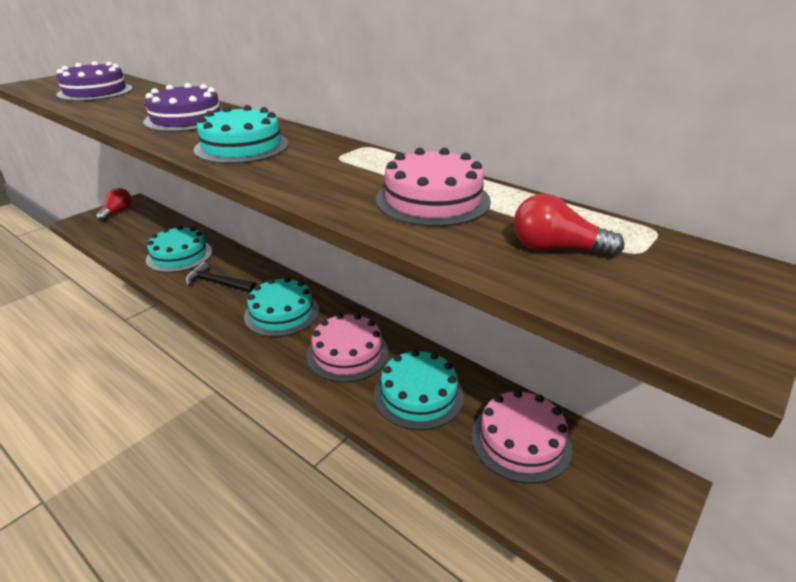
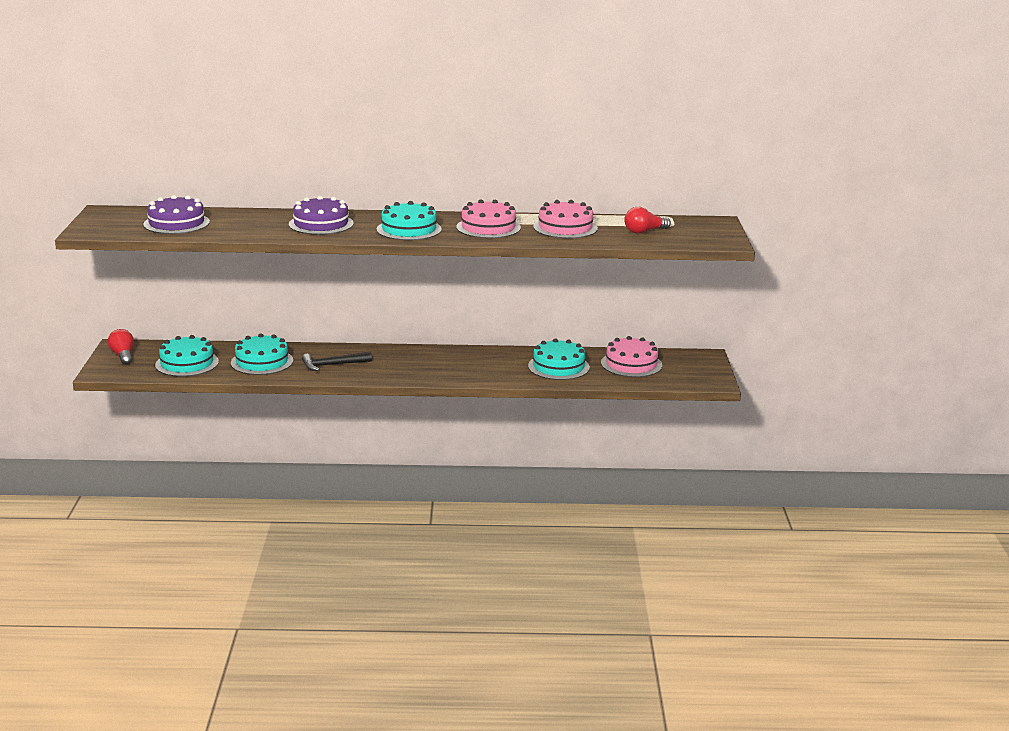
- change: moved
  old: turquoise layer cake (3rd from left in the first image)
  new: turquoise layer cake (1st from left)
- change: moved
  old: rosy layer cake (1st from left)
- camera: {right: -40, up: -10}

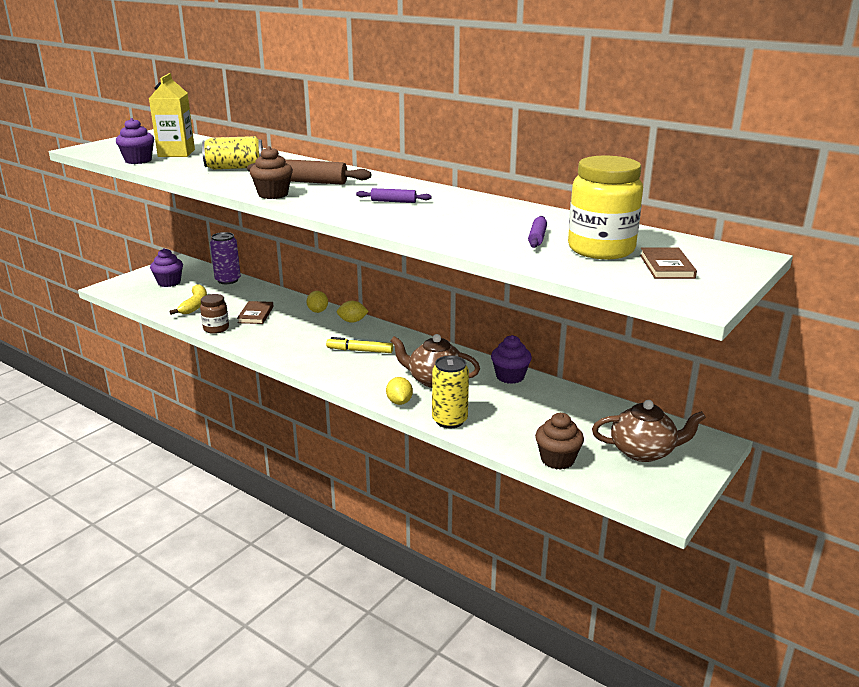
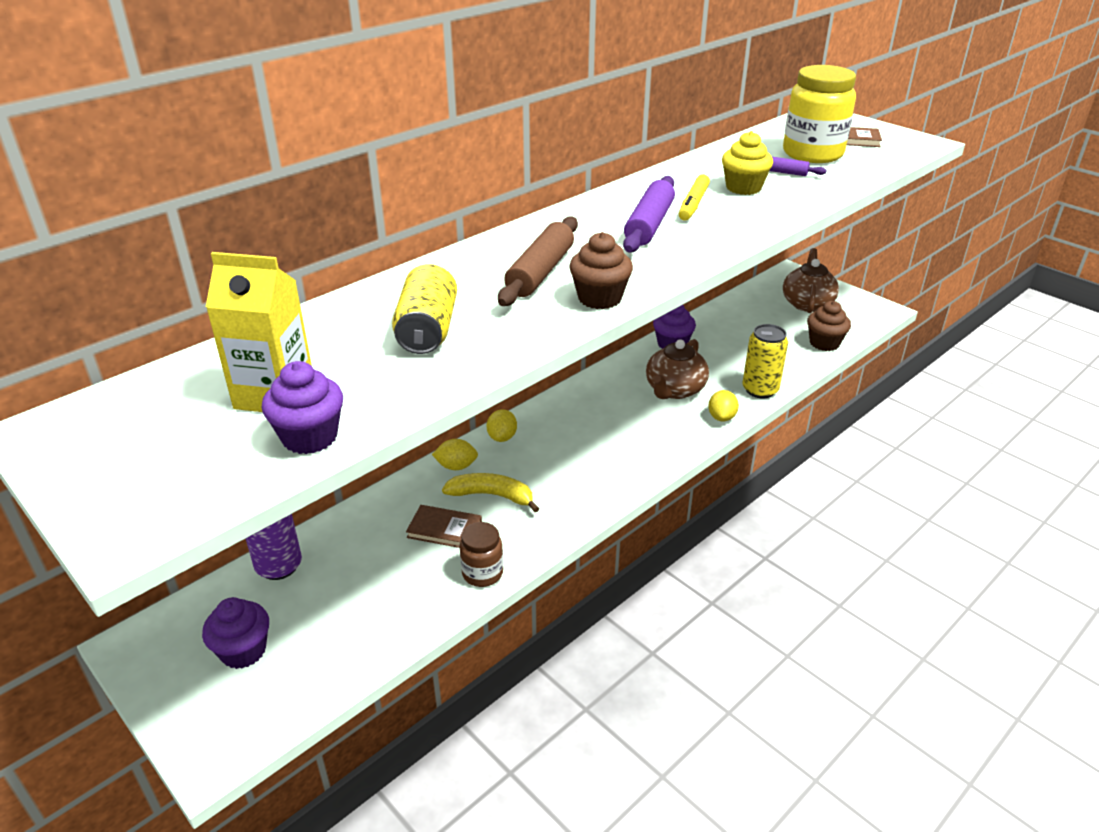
- change: resized
  old: royal purple rolling pin (1st from left)
  factor: 1.82
- change: moved
  old: golden toy banana
- change: moved
  old: golden felt pen
- change: turned
  old: golden lemon (3rd from left)
  degrees: -75
- change: added
  new: golden fairy cake
- camera: {right: -80, up: 10}

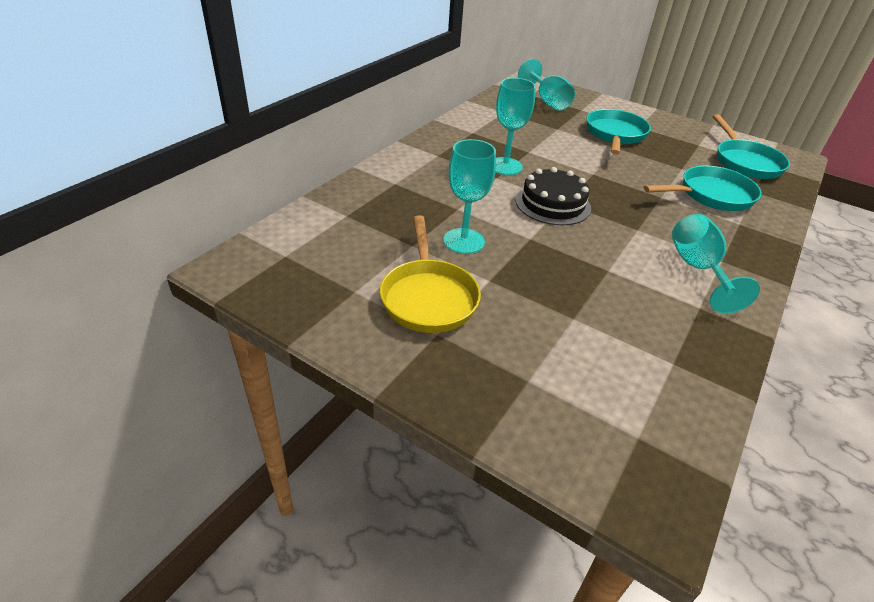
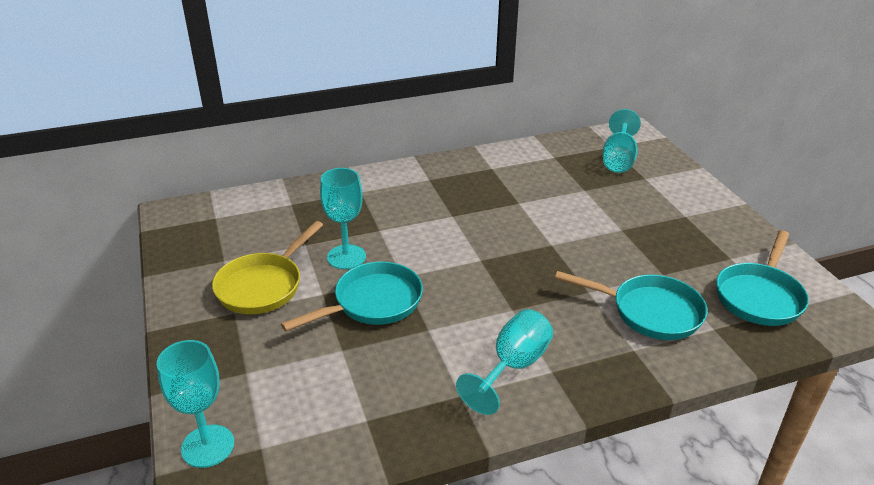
- change: moved
  old: turquoise wine glass (2nd from left in the first image)
  new: turquoise wine glass (1st from left)
- change: moved
  old: turquoise pan (1st from left)
- change: removed
  old: ebony layer cake
- camera: {right: 40, up: -5}

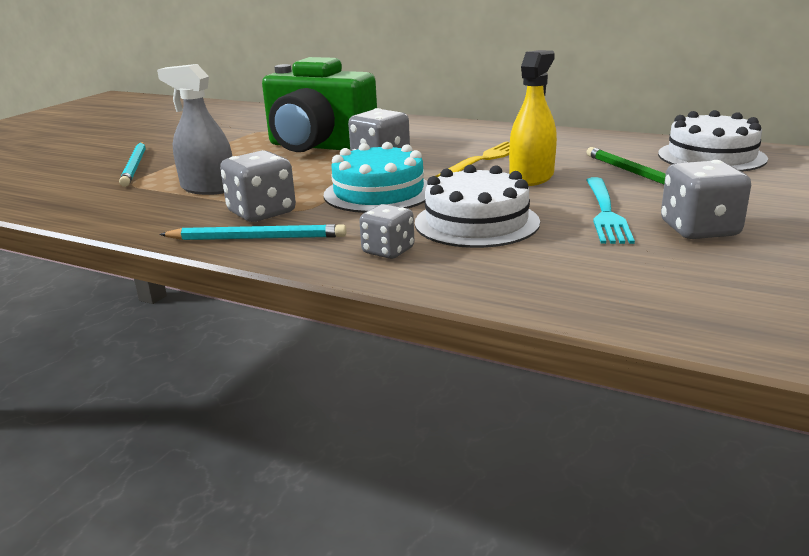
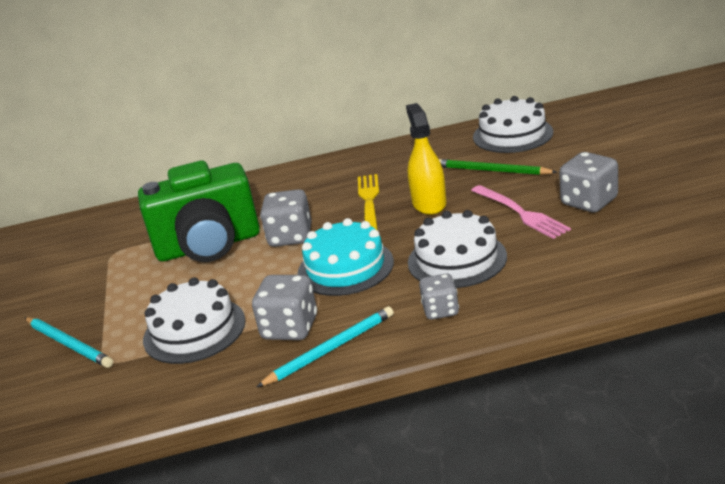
- change: replaced
  old: ash-grey spray bottle
  new: snow-white layer cake (1st from left)
- change: recoloured
  old: turquoise fork
  new: rosy fork
- camera: {right: -35, up: 5}

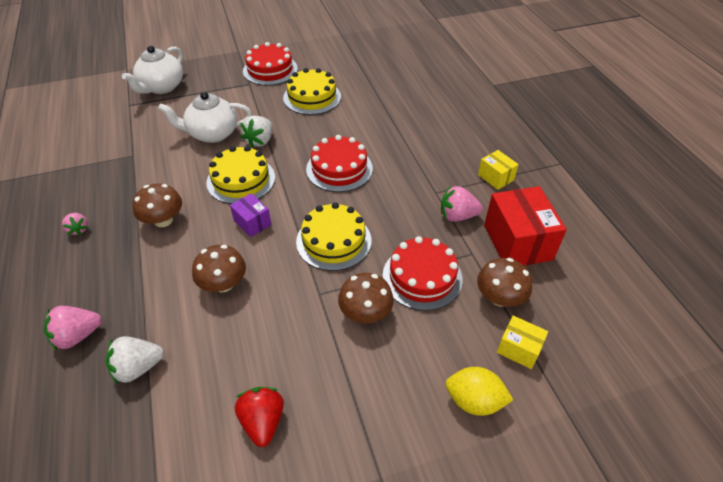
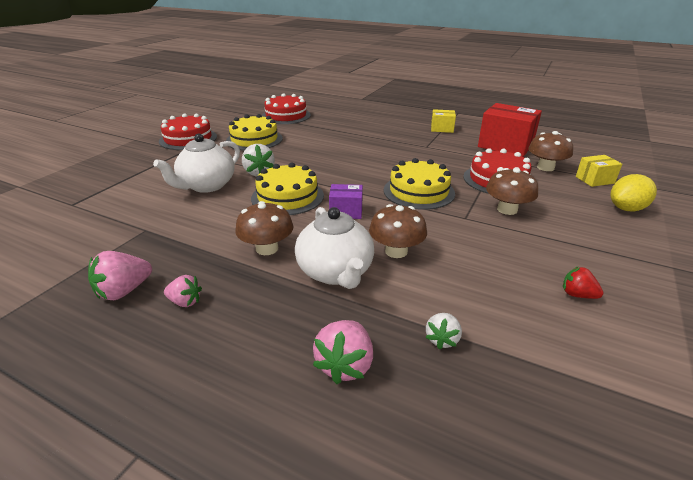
- change: moved
  old: snow-white teapot (1st from left in the first image)
  new: snow-white teapot (2nd from left)
- change: moved
  old: crimson layer cake (2nd from left)
- change: moved
  old: rosy strawberry (3rd from left in the first image)
  new: rosy strawberry (1st from left)
- change: resized
  old: snow-white strawberry (1st from left in the first image)
  factor: 0.63
- change: resized
  old: crimson strawberry
  factor: 0.63
- camera: {right: -45, up: -15}

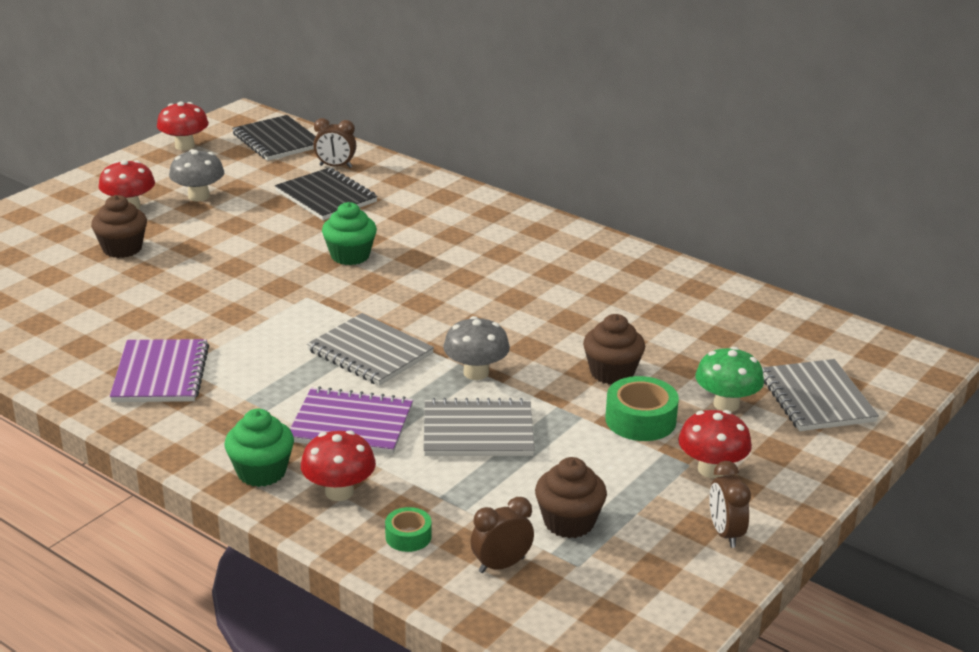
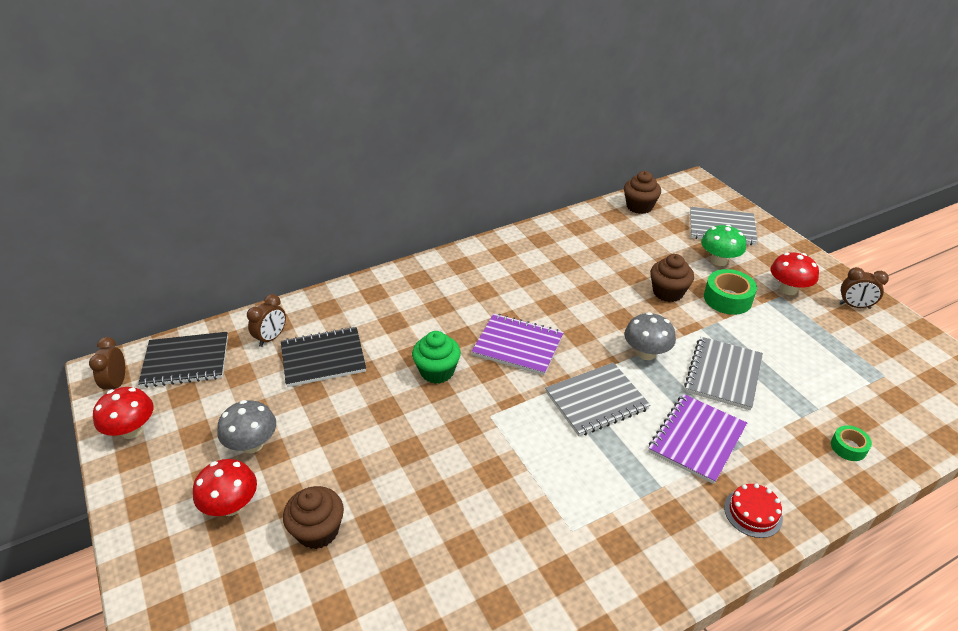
- change: moved
  old: royal purple notebook (1st from left)
- change: replaced
  old: leaf-green fairy cake (1st from left)
  new: crimson layer cake
- change: removed
  old: crimson fungus (3rd from left)
- change: moved
  old: brown fairy cake (2nd from left)
- change: moved
  old: brown clock (2nd from left in the first image)
  new: brown clock (1st from left)
- camera: {right: -65, up: 10}

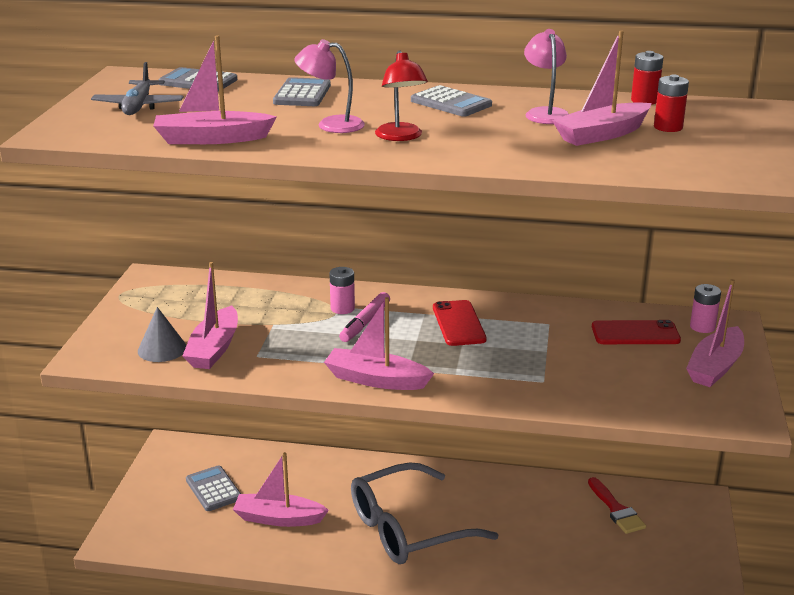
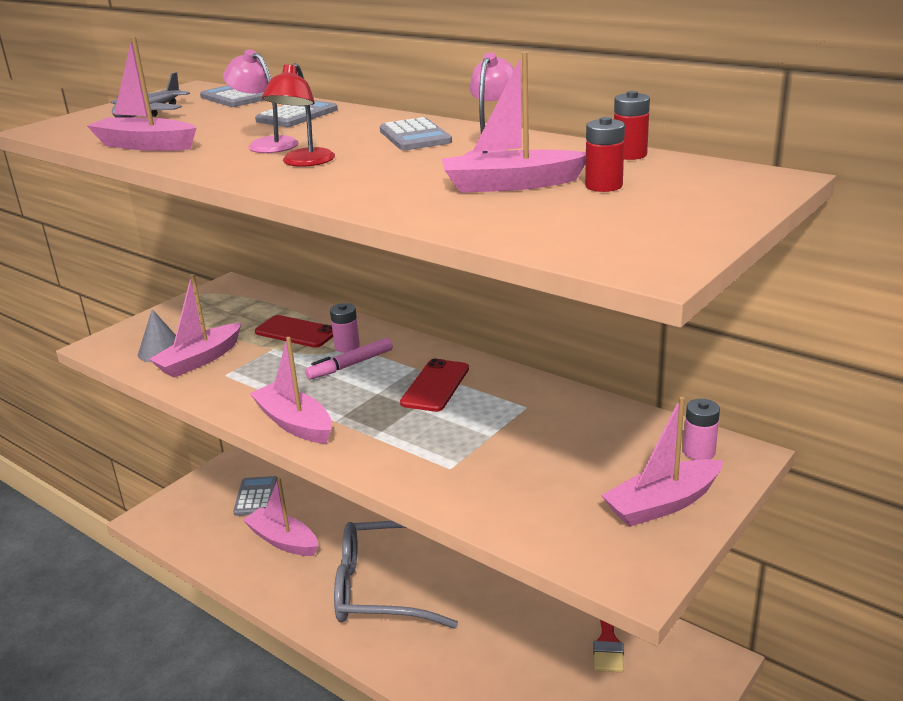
- change: moved
  old: crimson phone (2nd from left in the first image)
  new: crimson phone (1st from left)
- camera: {right: 30, up: 0}

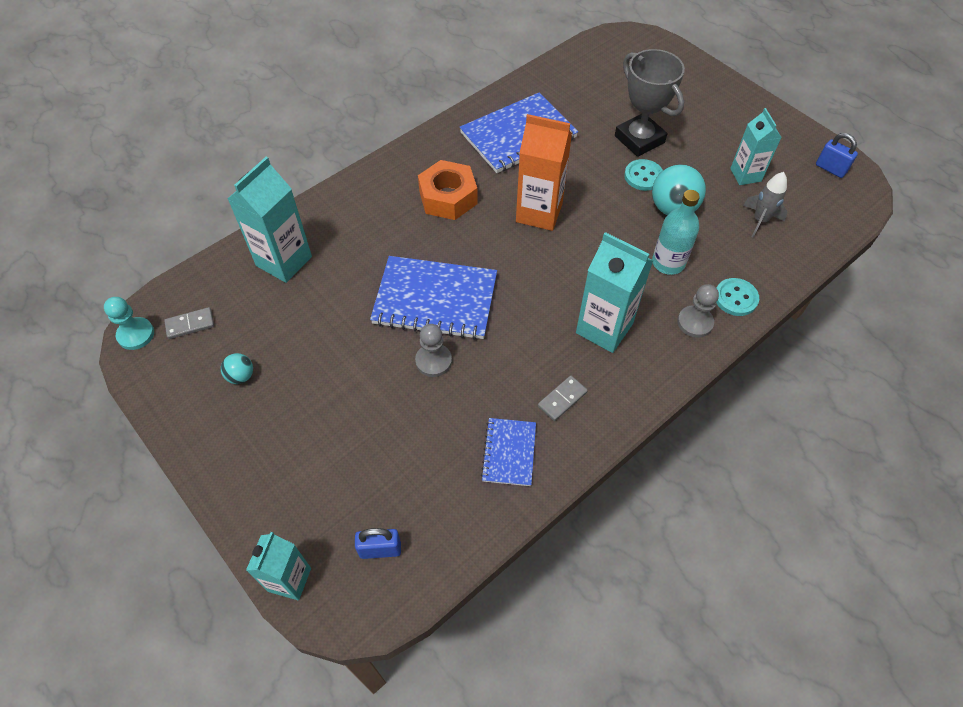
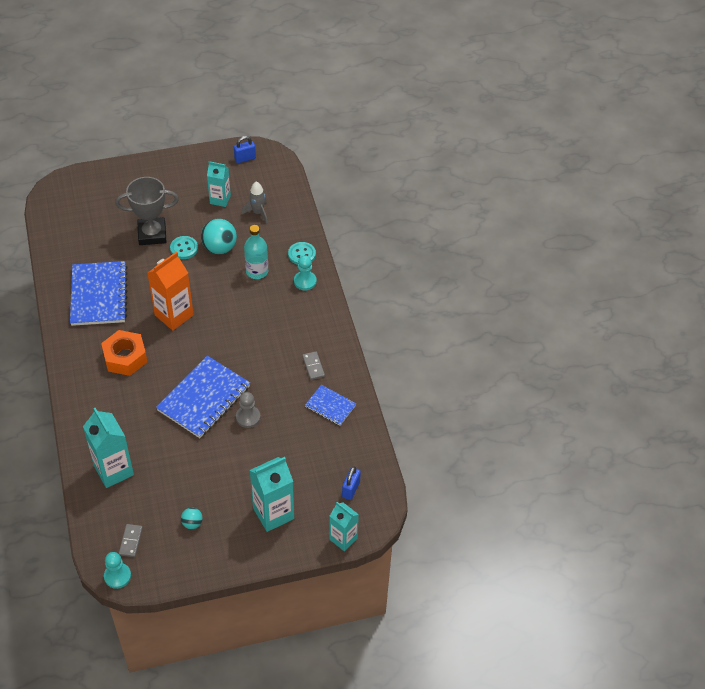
- change: moved
  old: turquoise milk carton (3rd from left)
- change: recoloured
  old: ash-grey pawn (2nd from left)
  new: turquoise pawn (2nd from left)
- camera: {right: -65, up: -5}

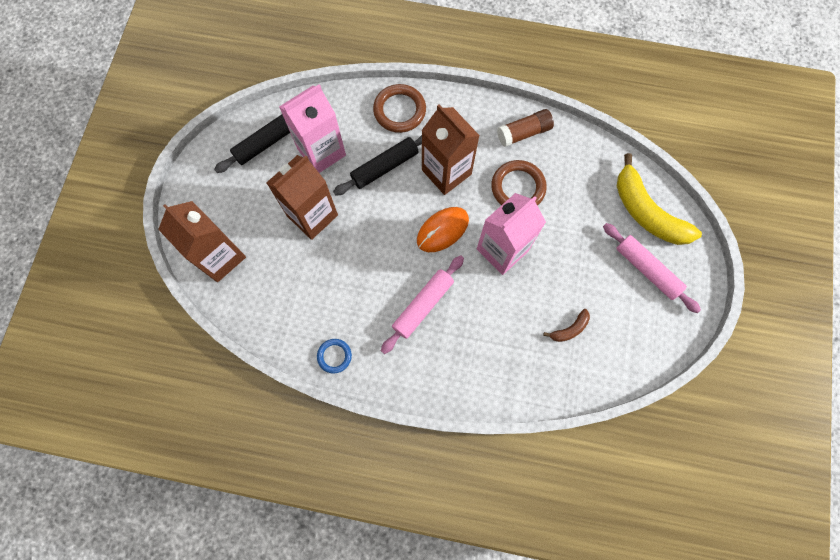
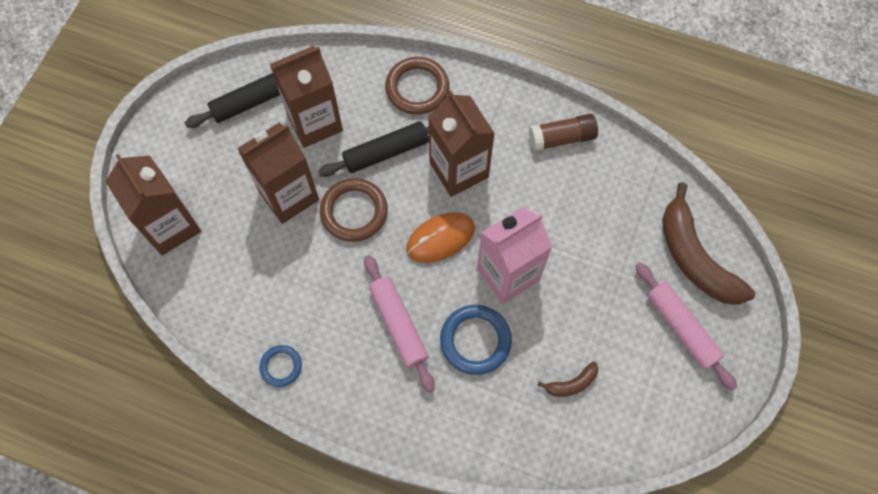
- change: recoloured
  old: rosy milk carton (1st from left)
  new: brown milk carton (3rd from left)
- change: recoloured
  old: golden toy banana
  new: brown toy banana (2nd from left)
- change: moved
  old: brown ring (2nd from left in the first image)
  new: brown ring (1st from left)
- change: turned
  old: rosy rolling pin (1st from left)
  degrees: -75
- change: added
  new: blue ring (2nd from left)
- camera: {right: 10, up: -5}

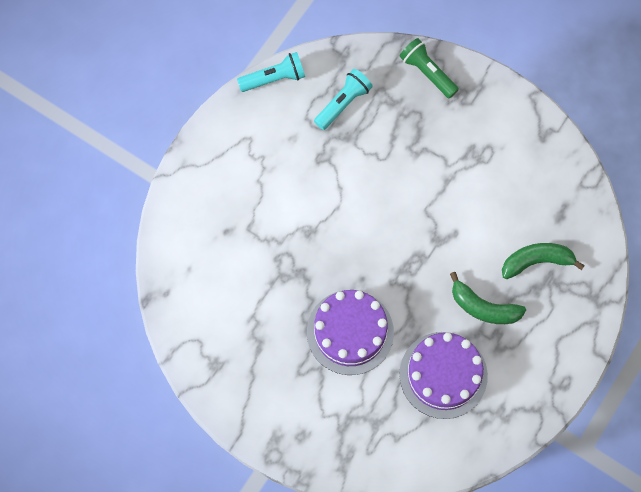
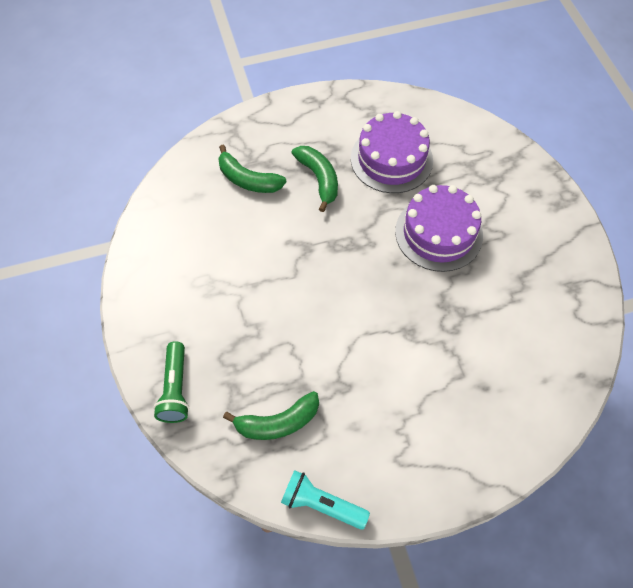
- change: replaced
  old: turquoise torch (2nd from left)
  new: leaf-green toy banana (2nd from left)
- camera: {right: -140, up: -10}

